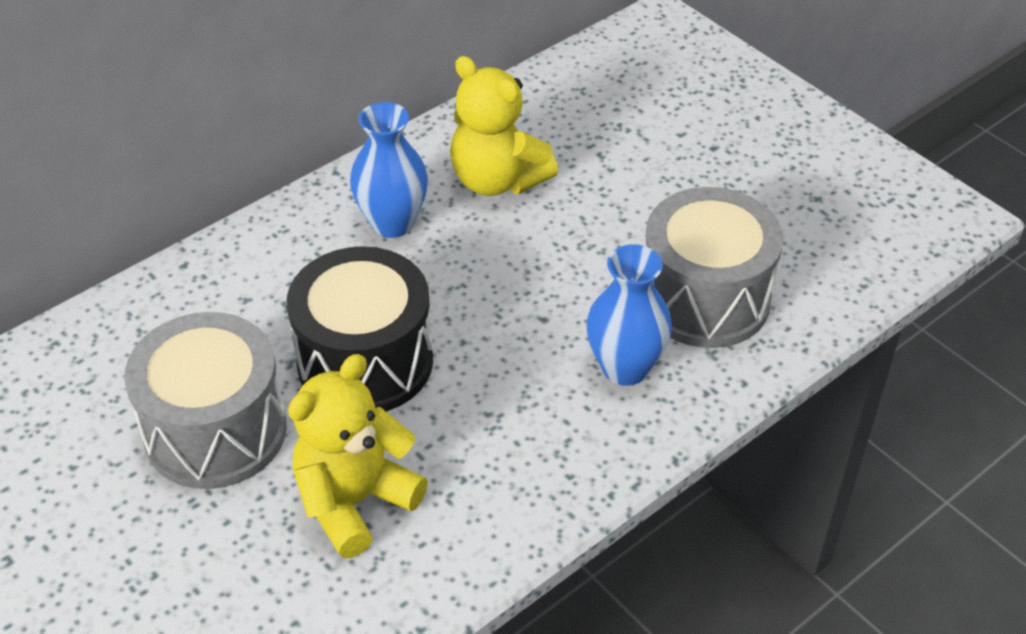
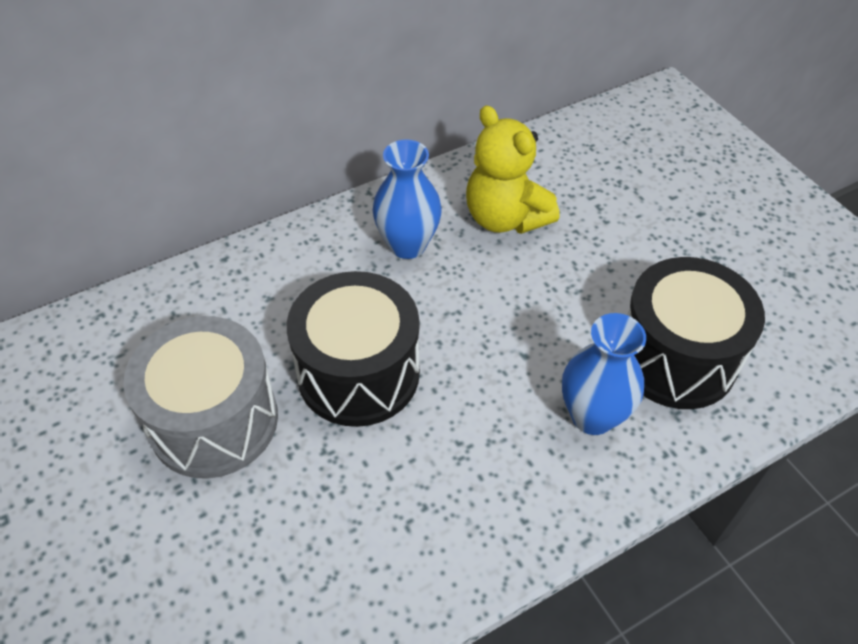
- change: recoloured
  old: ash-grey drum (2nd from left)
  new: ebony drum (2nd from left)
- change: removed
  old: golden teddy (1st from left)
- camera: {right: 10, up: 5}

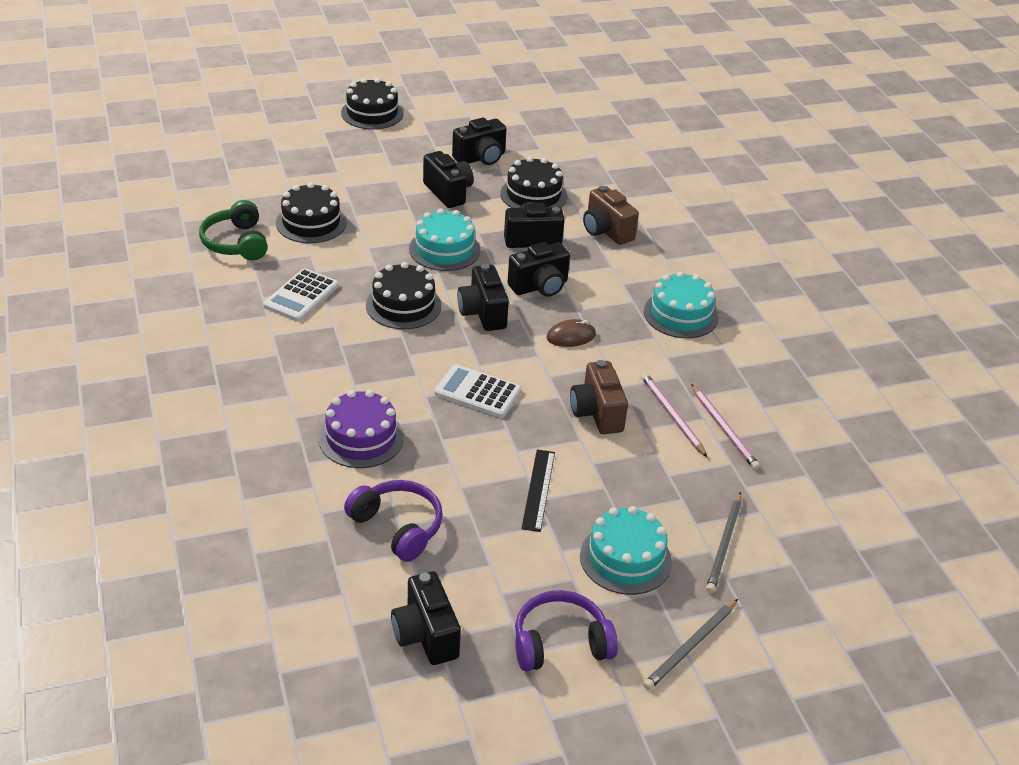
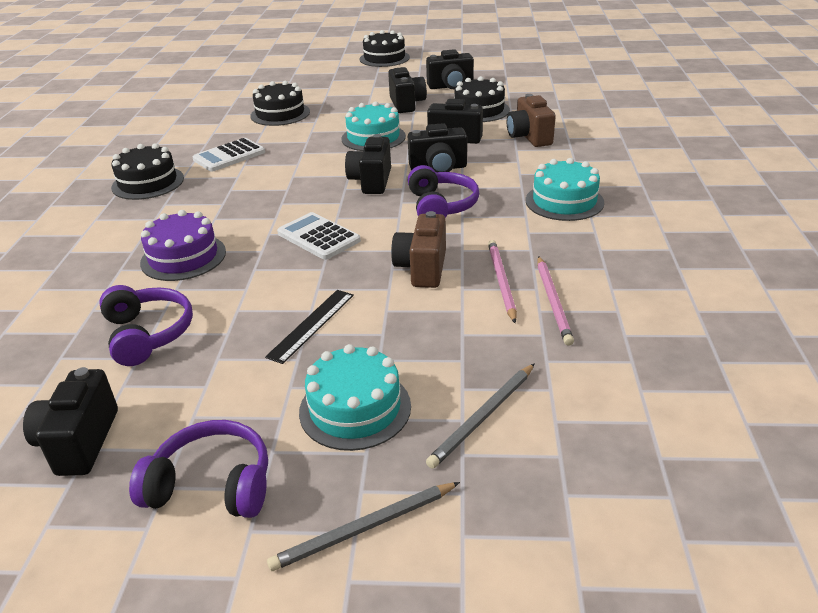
- change: removed
  old: leaf-green over-ear headphones
- change: moved
  old: ebony layer cake (3rd from left in the first image)
  new: ebony layer cake (1st from left)
- change: replaced
  old: brown mouse
  new: royal purple over-ear headphones (3rd from left)
- camera: {right: 25, up: -5}

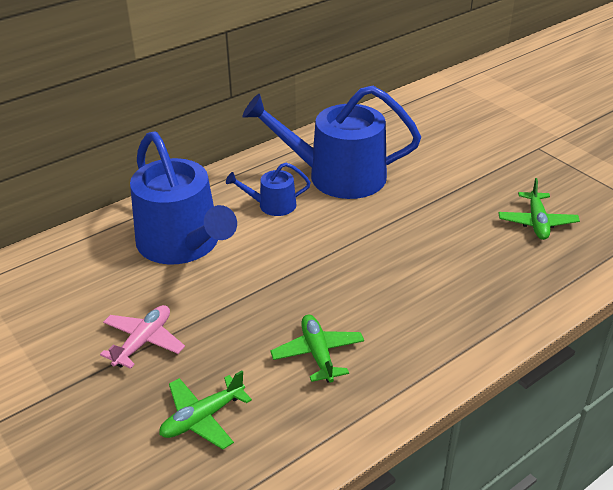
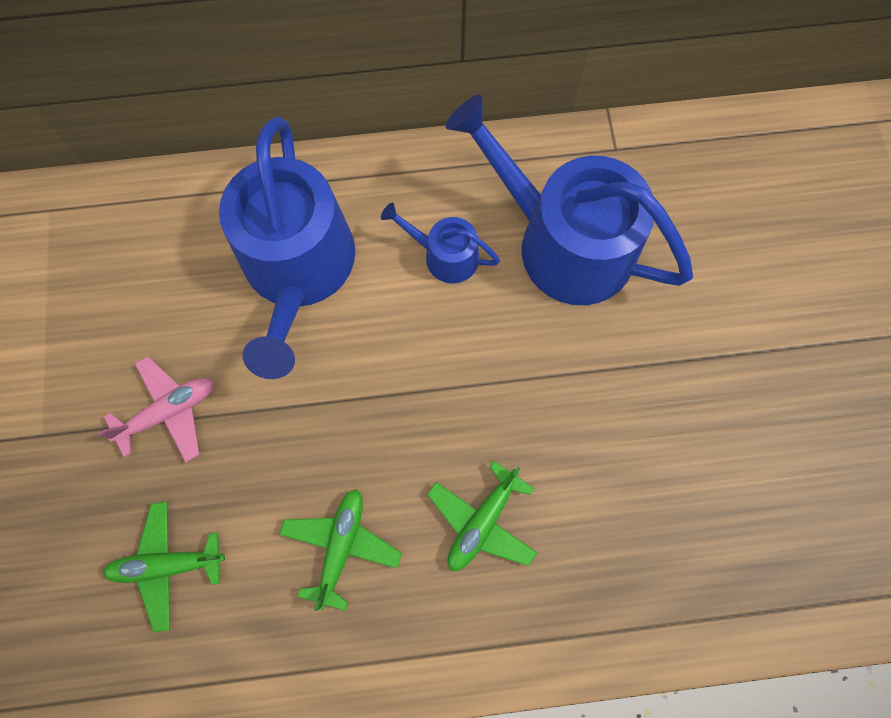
- change: moved
  old: leaf-green toy plane (3rd from left)
- camera: {right: 30, up: 35}

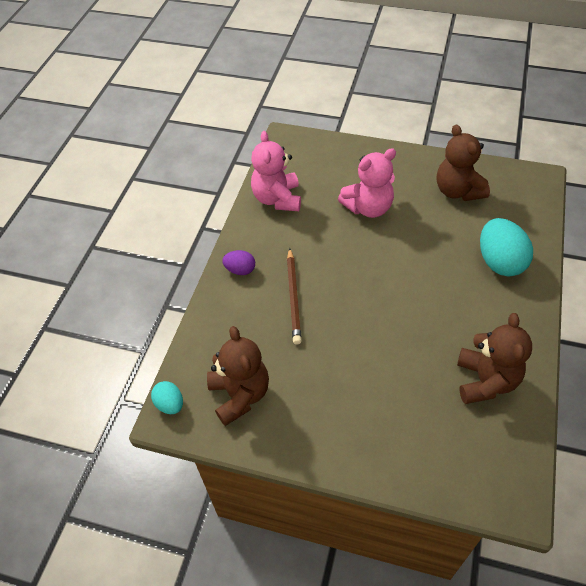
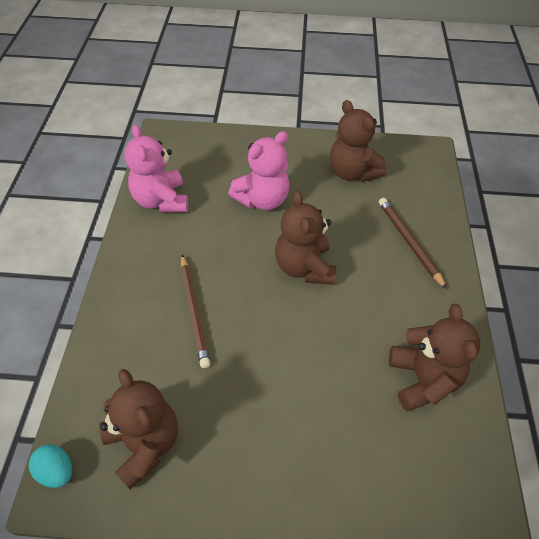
- change: replaced
  old: turquoise egg (2nd from left)
  new: brown wooden pencil (2nd from left)
- change: removed
  old: royal purple egg
- change: added
  new: brown teddy (2nd from left)
- camera: {right: -15, up: 0}

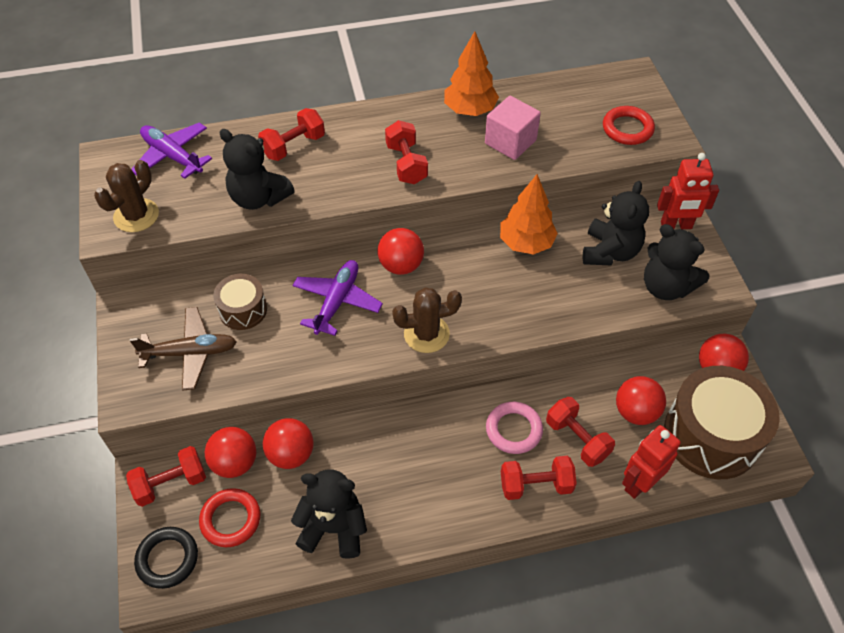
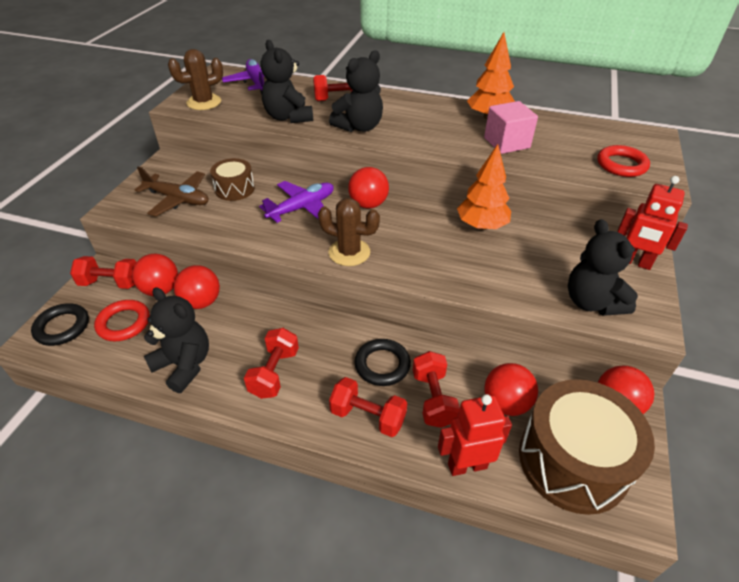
- change: moved
  old: crimson dumbbell (3rd from left in the first image)
  new: crimson dumbbell (2nd from left)
- change: moved
  old: ebony teddy (3rd from left)
- change: recoloured
  old: rosy ring
  new: ebony ring (2nd from left)
- camera: {right: 30, up: -10}

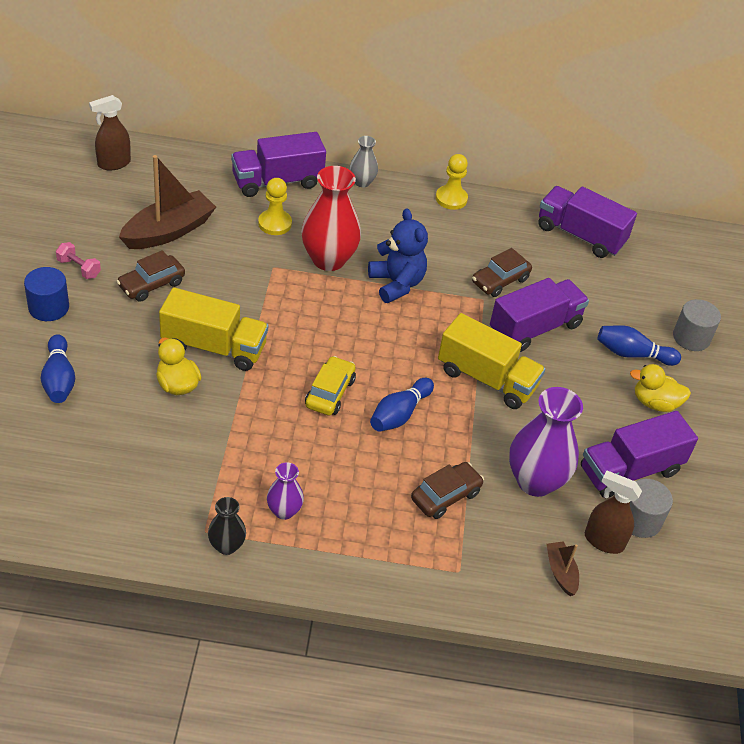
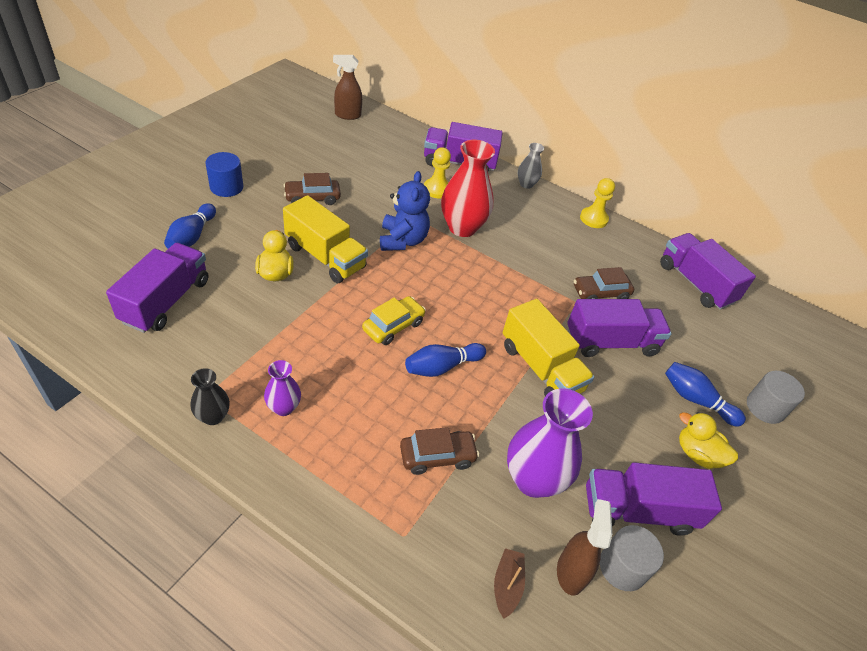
- change: removed
  old: brown toy boat (1st from left)
- change: moved
  old: blue teddy
- change: removed
  old: rosy dumbbell
- change: turned
  old: brown spray bottle (2nd from left)
  degrees: 45
- change: added
  new: royal purple lorry (1st from left)
- camera: {right: 25, up: 0}

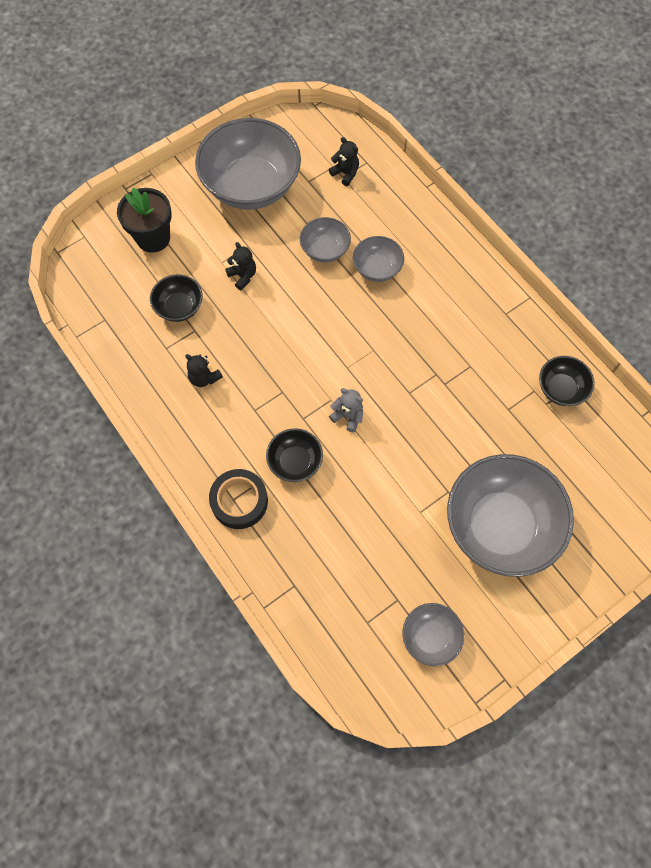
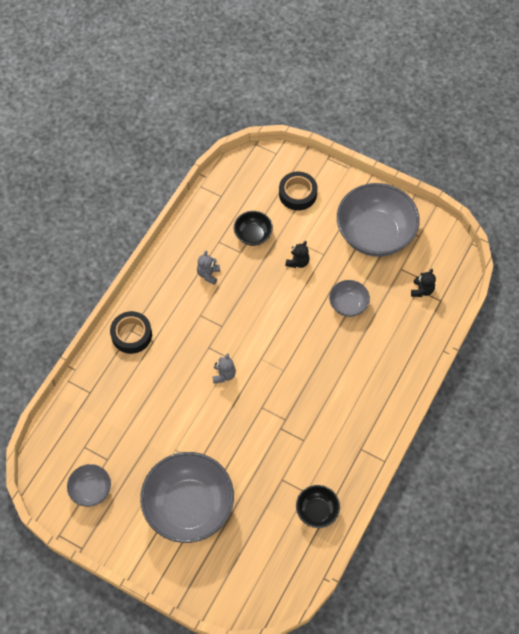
- change: replaced
  old: ebony plant pot
  new: ebony roll of tape (2nd from left)
- change: removed
  old: ash-grey serving bowl (3rd from left)
- change: recoloured
  old: ebony teddy (1st from left)
  new: ash-grey teddy (1st from left)
- change: removed
  old: ebony serving bowl (2nd from left)
- camera: {right: 65, up: -5}

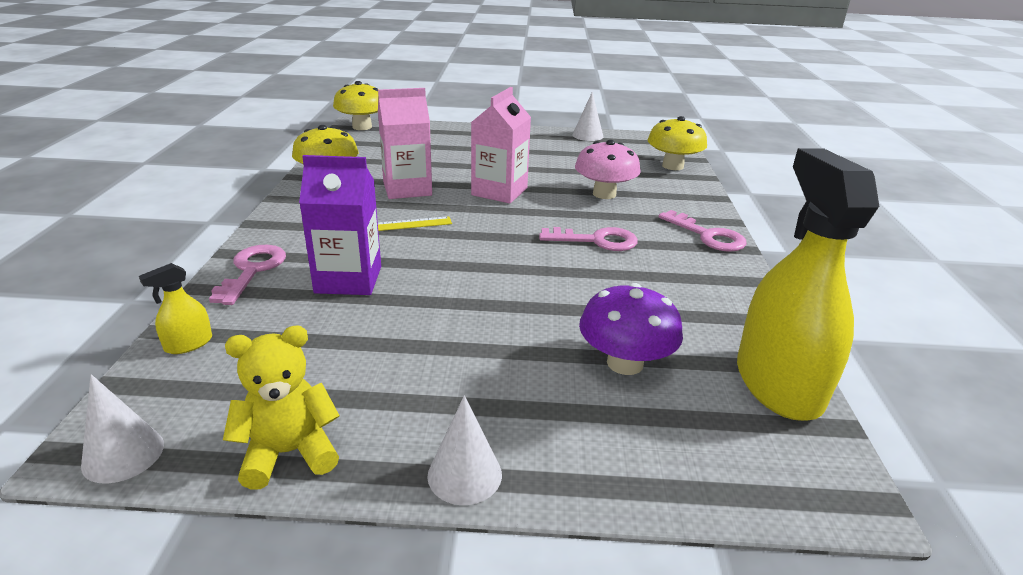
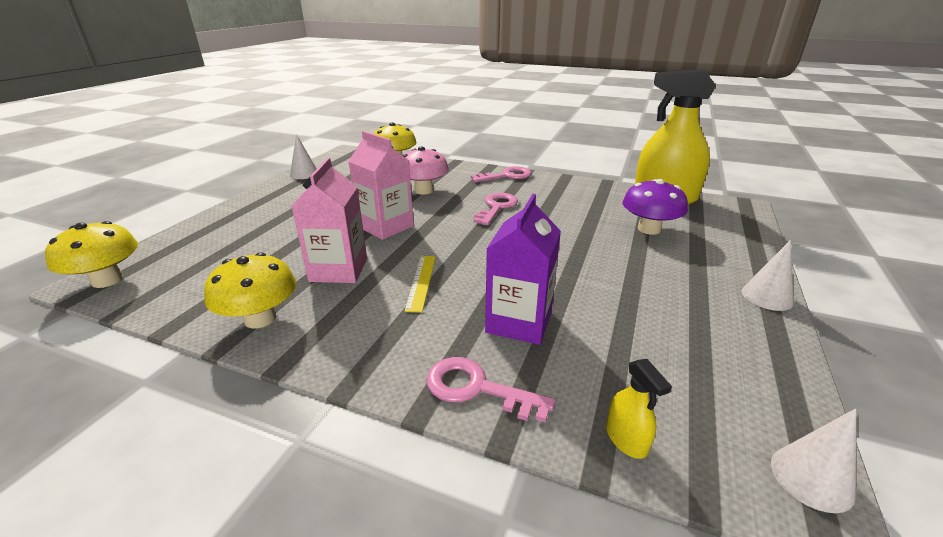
- change: removed
  old: golden teddy
- camera: {right: -70, up: 0}

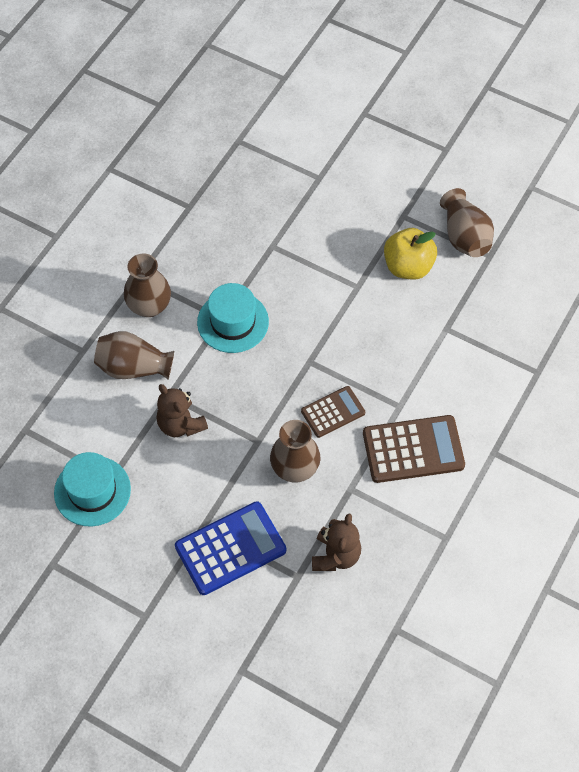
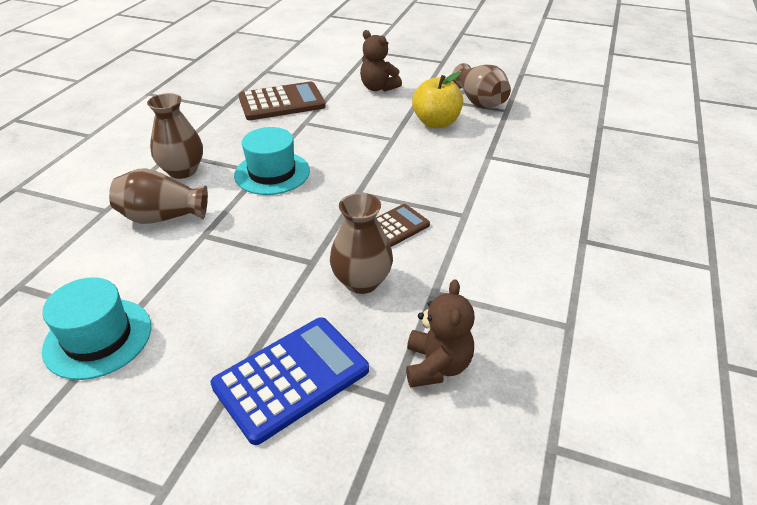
- change: moved
  old: brown teddy (1st from left)
- change: moved
  old: brown adding machine (2nd from left in the first image)
  new: brown adding machine (1st from left)
- camera: {right: -10, up: -20}

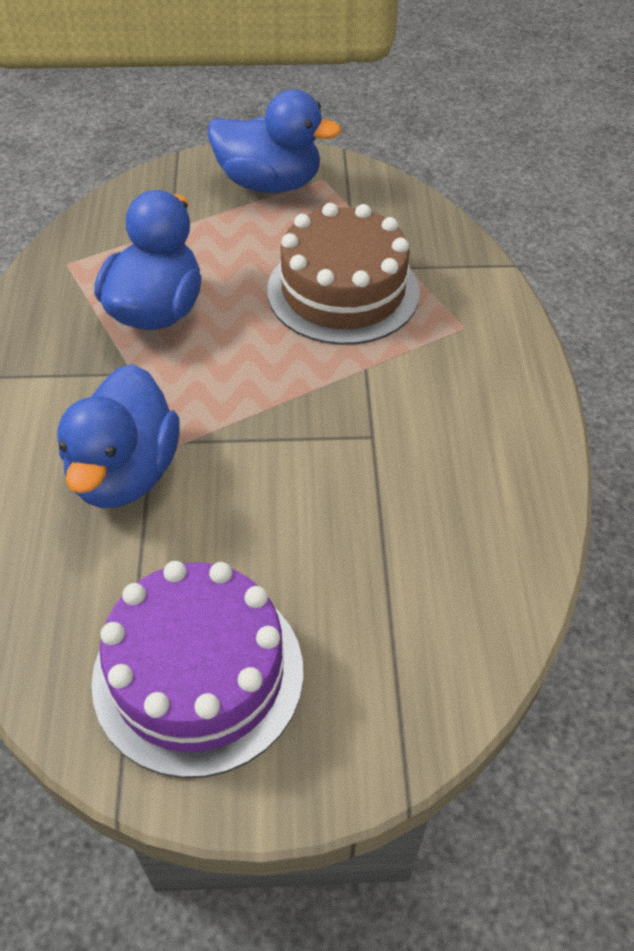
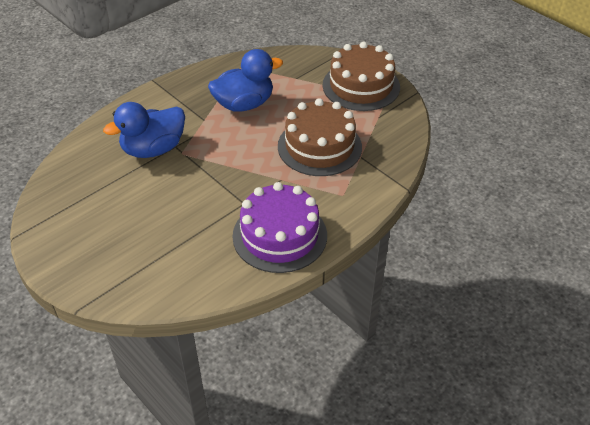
- change: replaced
  old: blue rubber duck (3rd from left)
  new: brown layer cake (2nd from left)
- change: moved
  old: royal purple layer cake
- camera: {right: 50, up: -5}

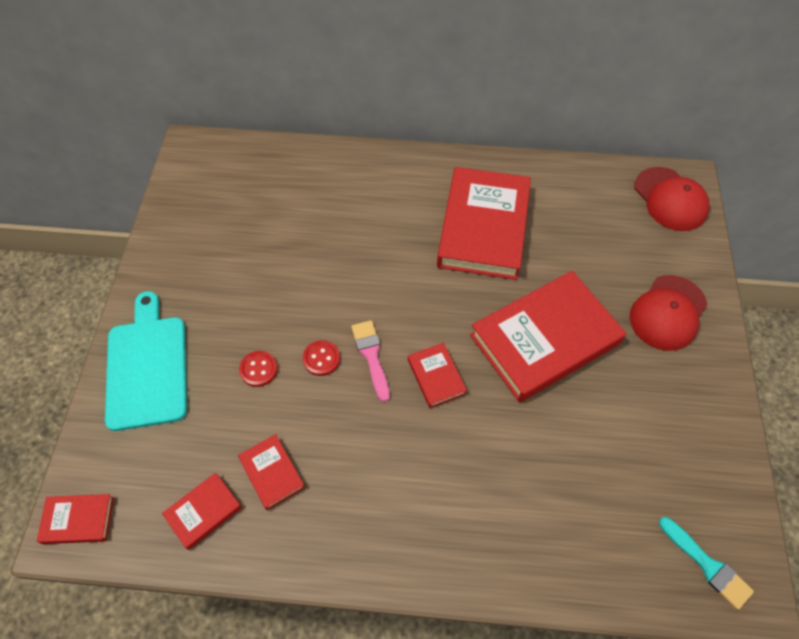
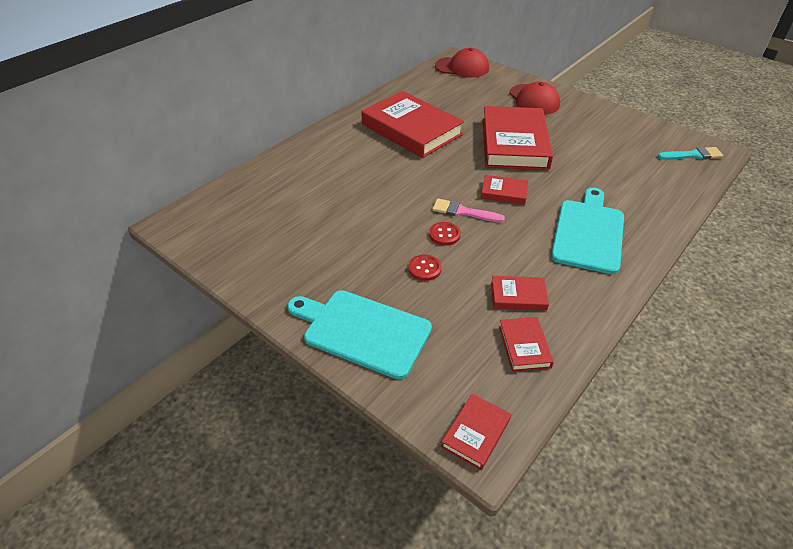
- change: added
  new: turquoise cutting board (2nd from left)
- camera: {right: -55, up: -15}

